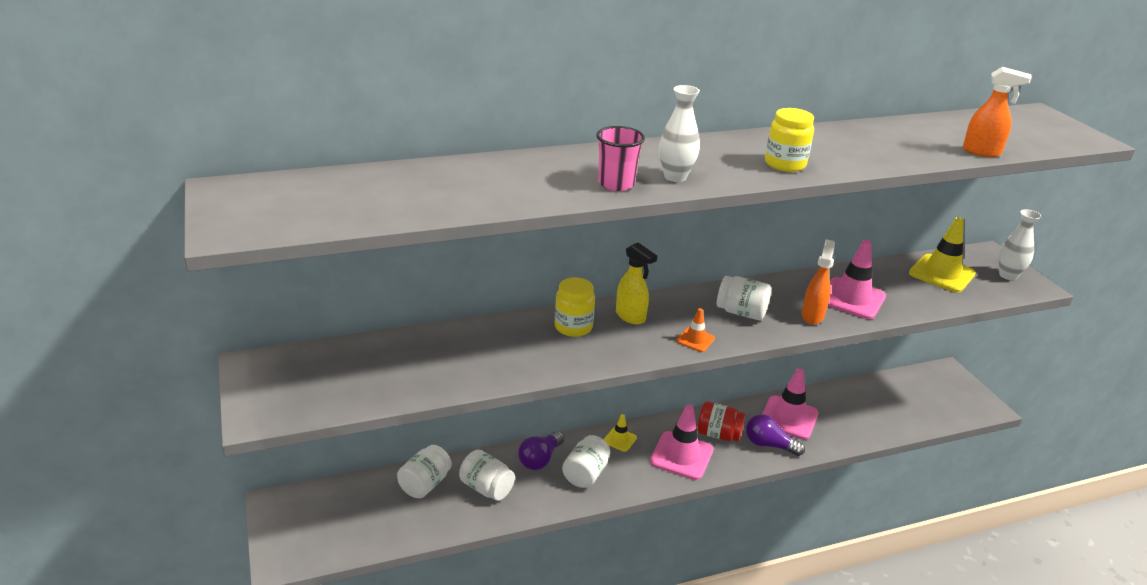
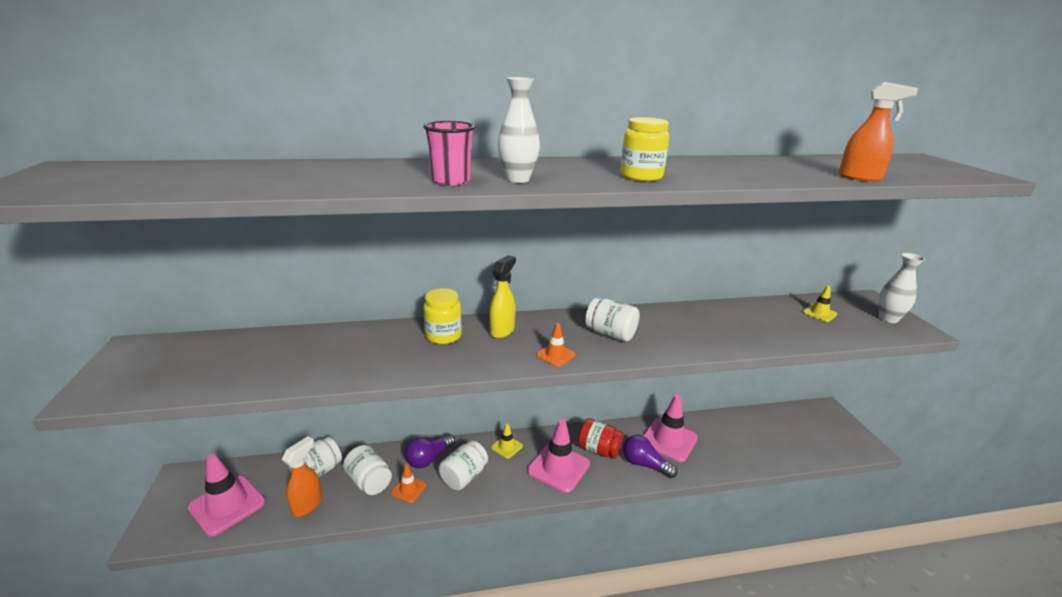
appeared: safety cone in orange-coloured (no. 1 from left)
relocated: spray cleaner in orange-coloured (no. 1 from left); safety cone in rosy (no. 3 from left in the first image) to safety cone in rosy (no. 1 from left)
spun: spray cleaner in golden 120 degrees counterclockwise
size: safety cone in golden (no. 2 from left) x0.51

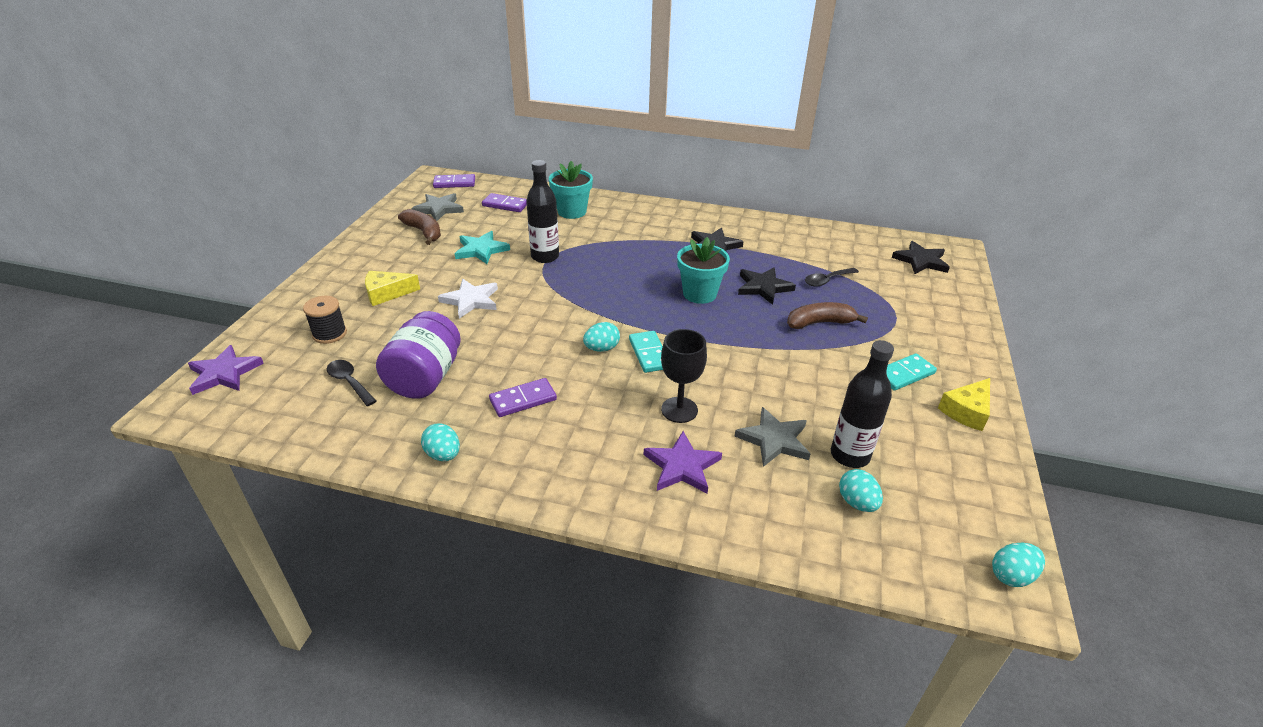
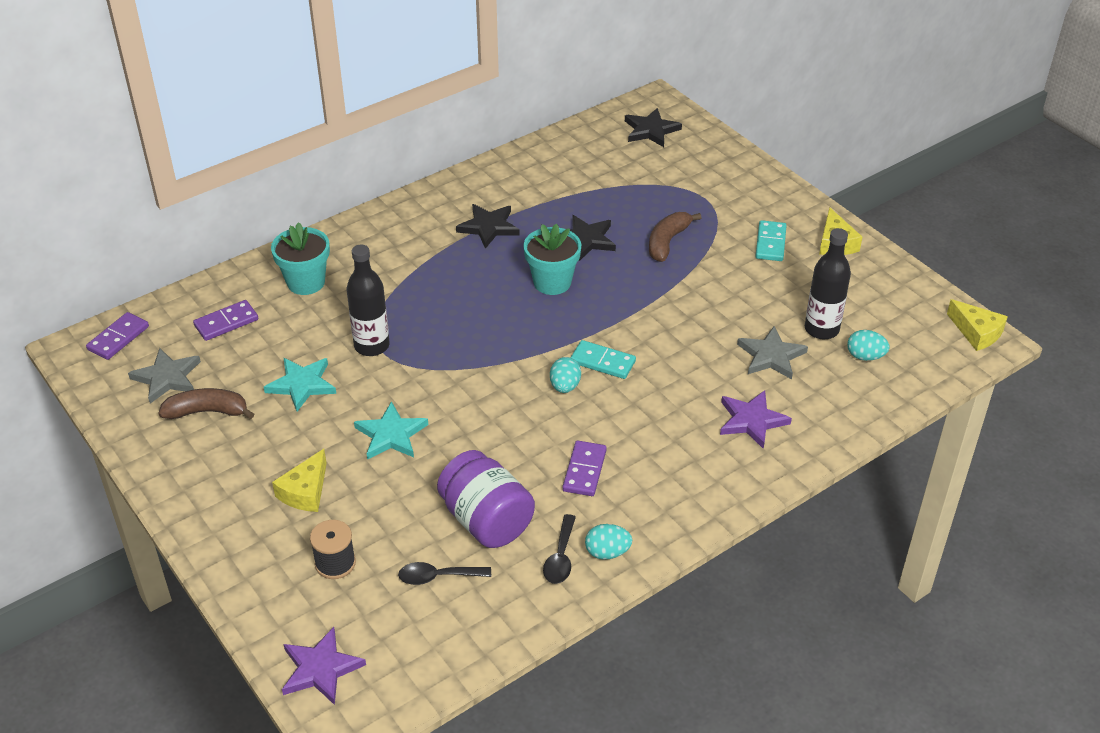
missing: chalice in ebony
relocated: spoon in ebony (no. 2 from left)
exchanged: egg shape in aqua (no. 4 from left) to cheese in golden (no. 3 from left)
colour: star shape in snow-white to star shape in aqua (no. 2 from left)

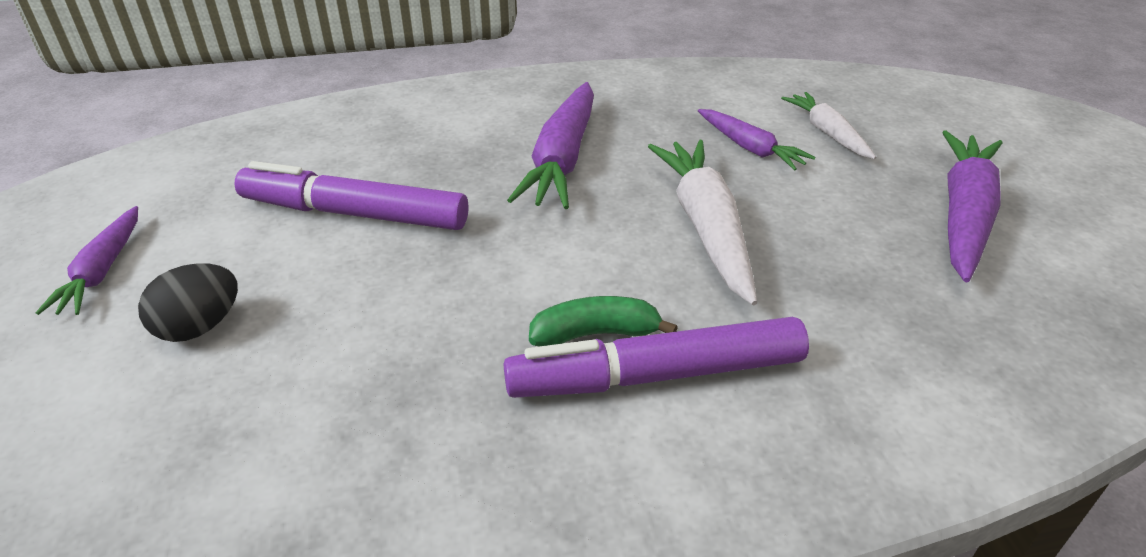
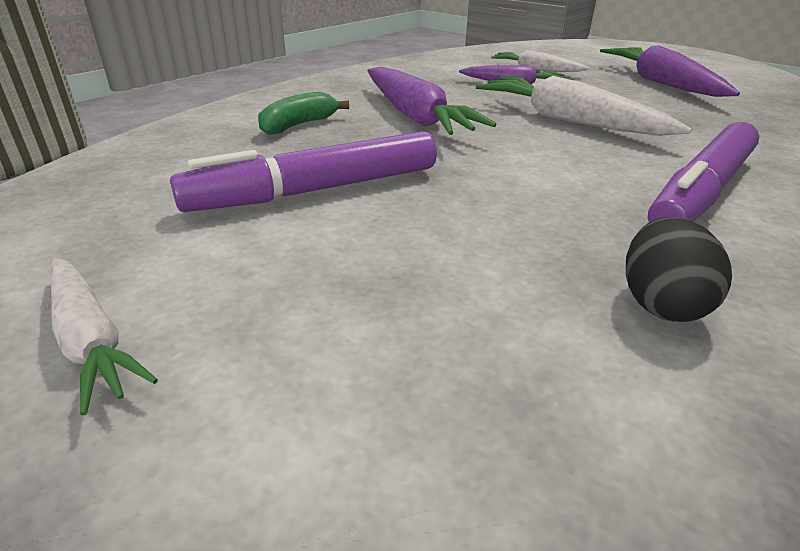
relocated: egg shape in ebony; banana fruit in emerald
colour: toy carrot in purple (no. 1 from left) to toy carrot in snow-white (no. 1 from left)

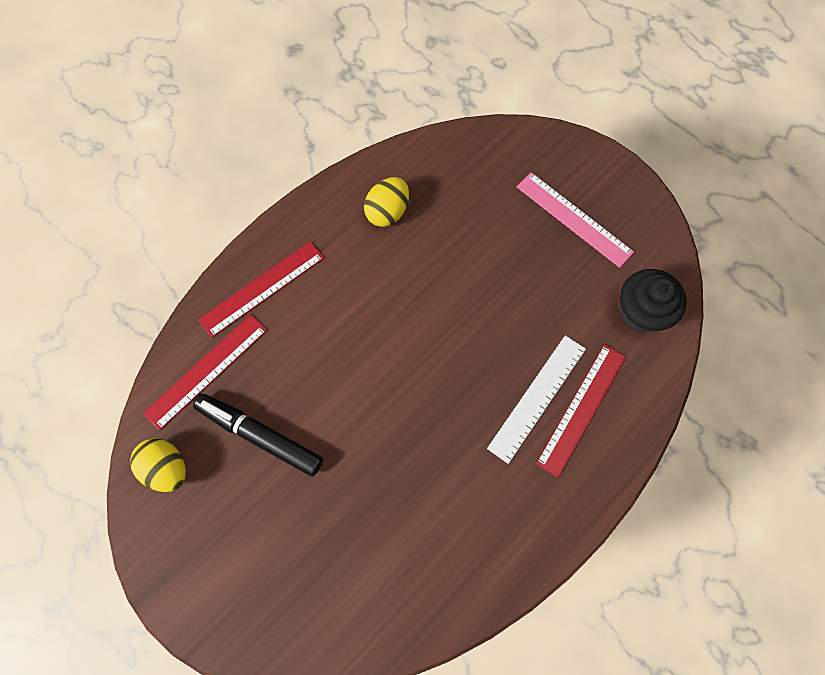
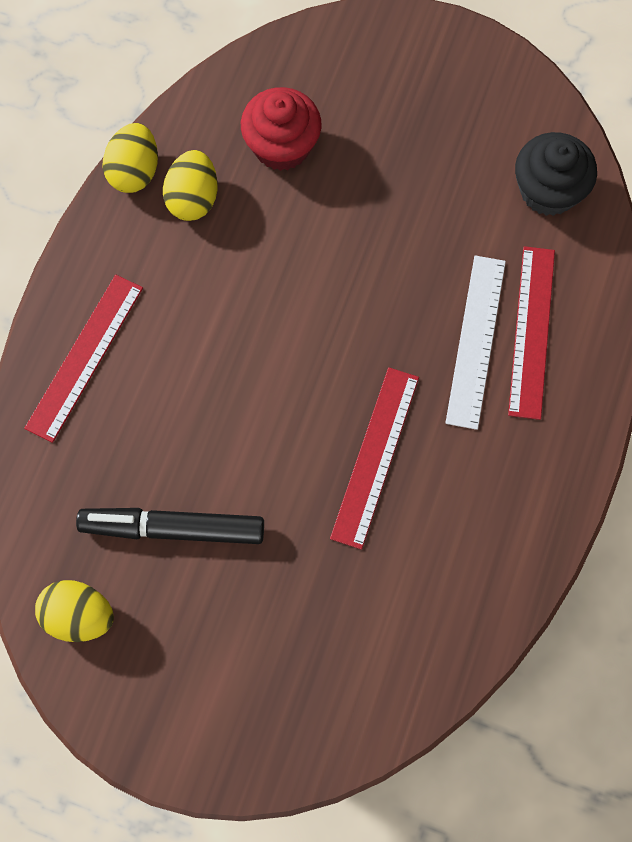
missing: measuring stick in rosy
appeared: egg shape in golden (no. 2 from left); muffin in scarlet
relocated: measuring stick in scarlet (no. 1 from left in the first image) to measuring stick in scarlet (no. 2 from left)

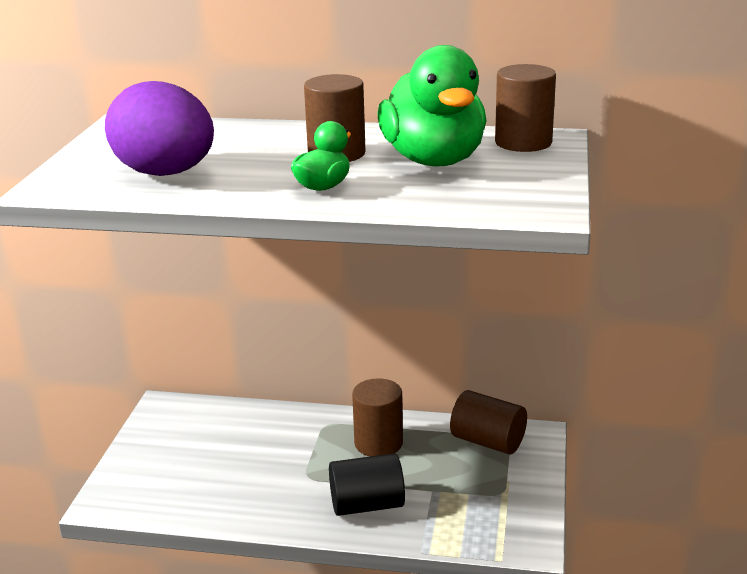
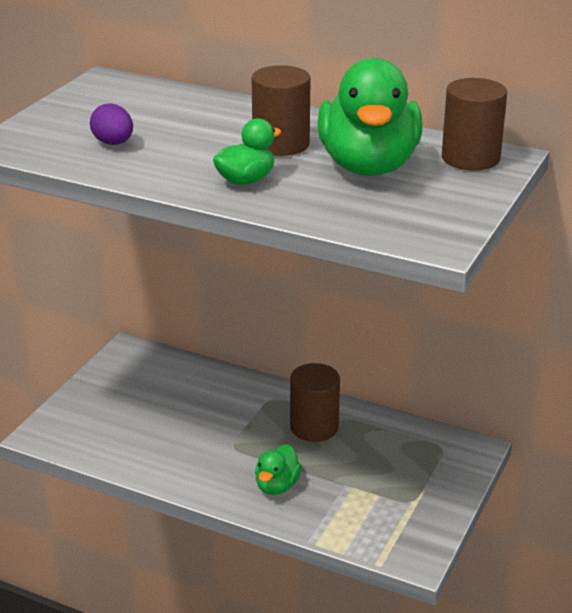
missing: solid cylinder in dark brown (no. 3 from left)
exchanged: solid cylinder in ebony to rubber duck in emerald (no. 2 from left)
size: egg shape in purple x0.46

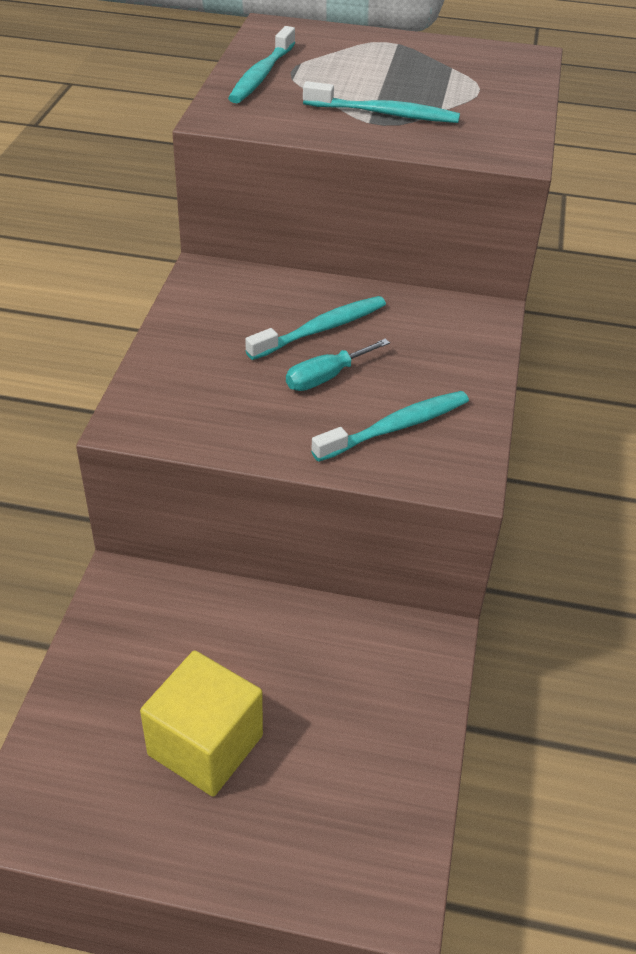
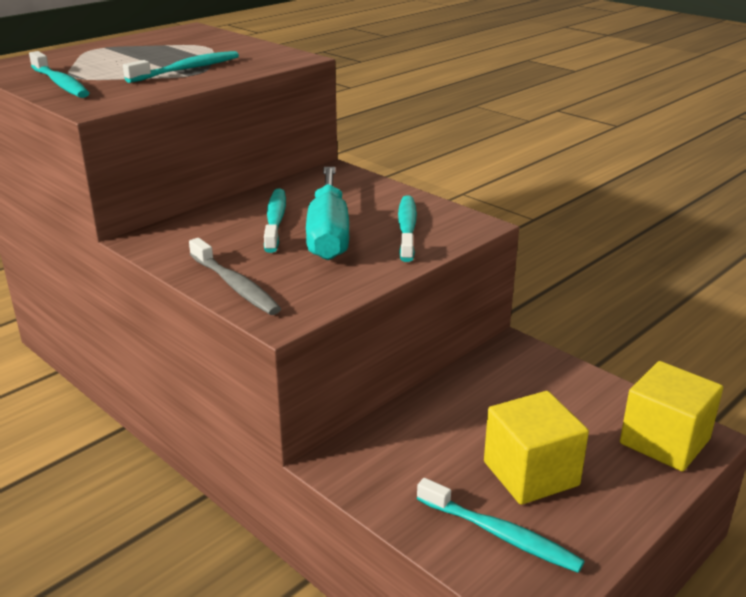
appeared: dental brush in ash-grey; dental brush in aqua (no. 5 from left); solid cube in golden (no. 2 from left)
size: flat screwdriver in aqua x1.97

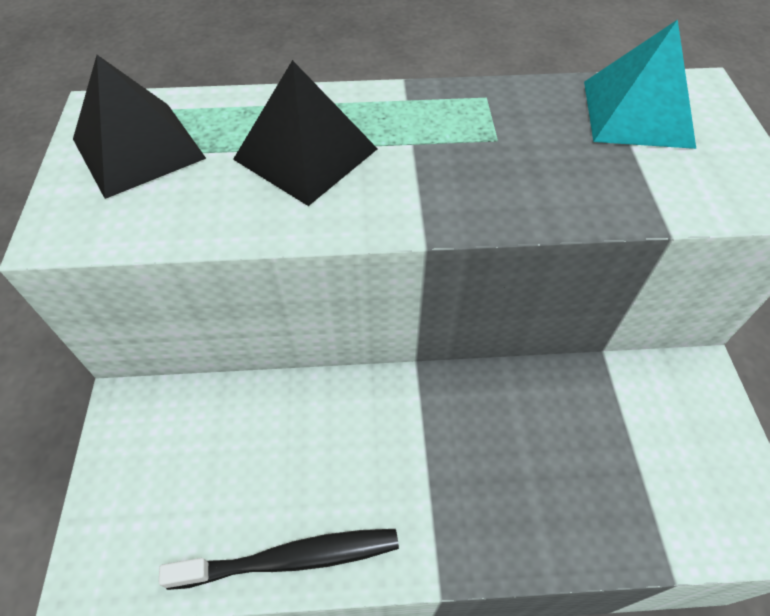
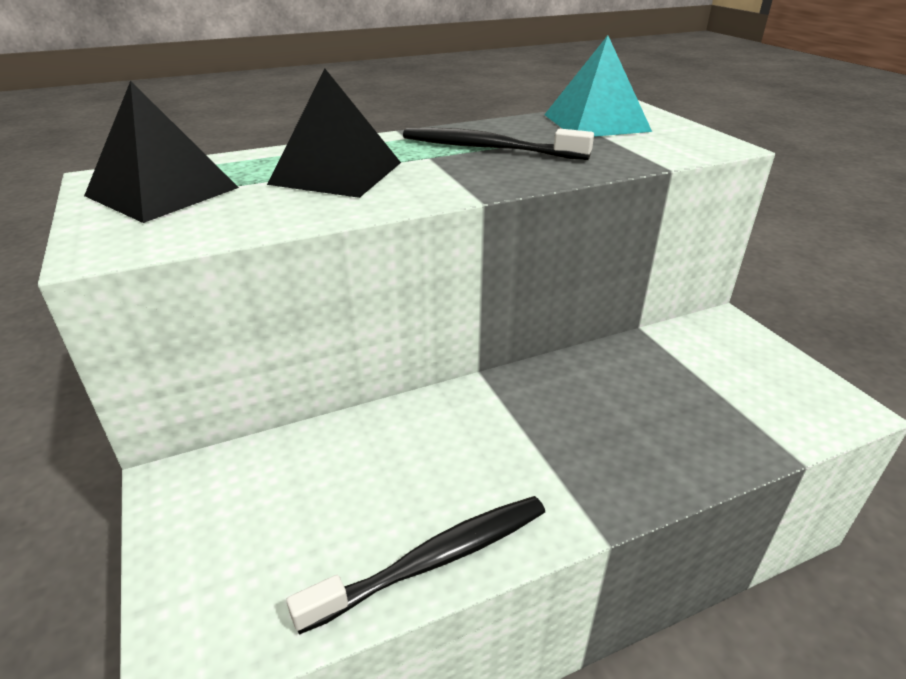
appeared: dental brush in ebony (no. 2 from left)

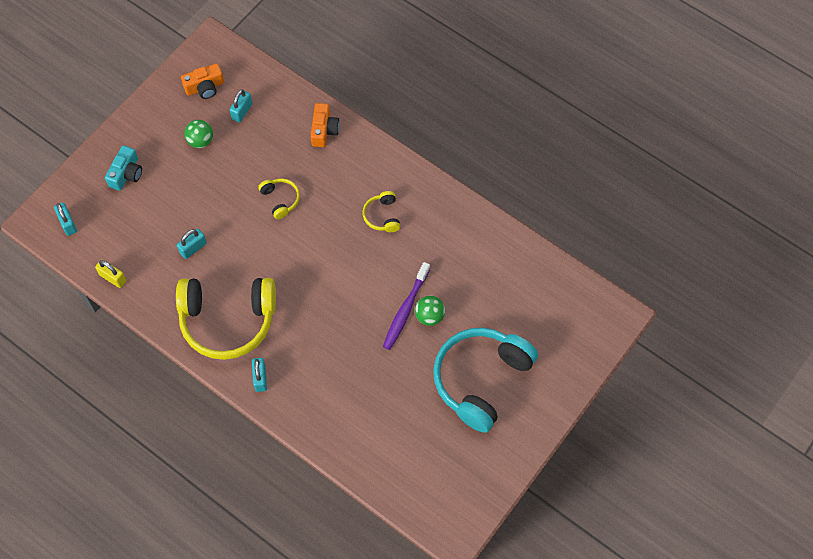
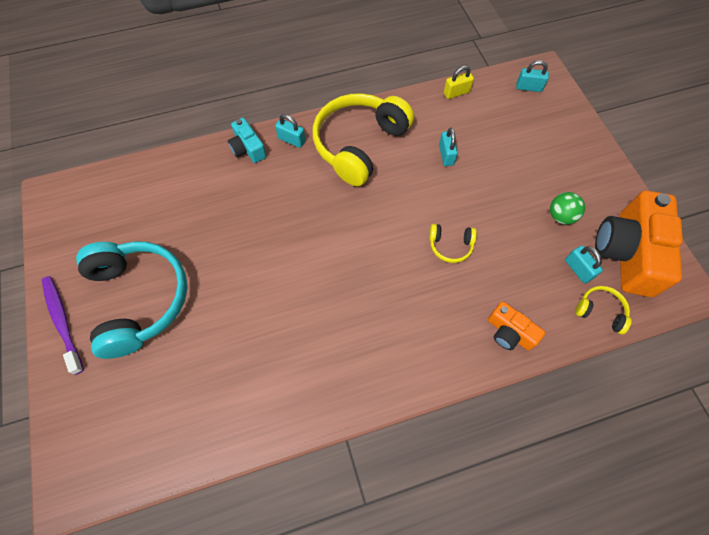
missing: sphere in emerald (no. 2 from left)
relocated: camera in aqua; headphones in golden (no. 3 from left); dental brush in purple
size: camera in orange-coloured (no. 1 from left in the first image) x1.98

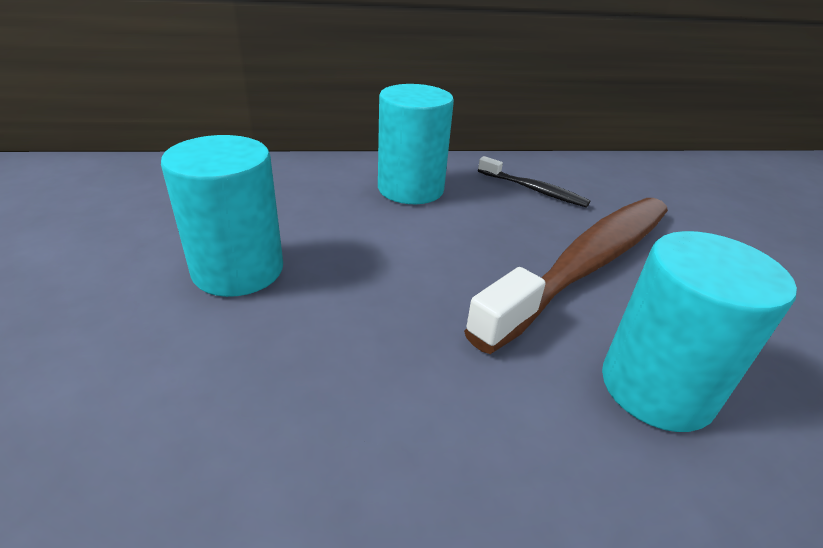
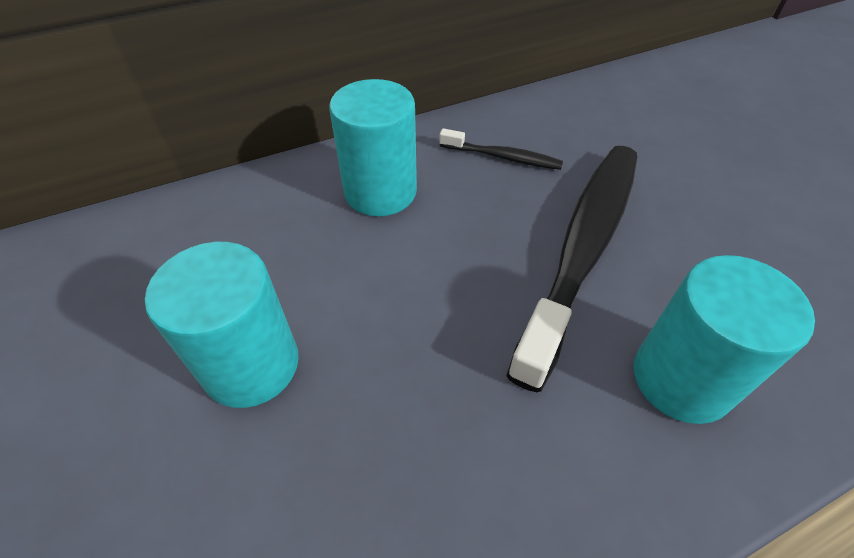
colour: dental brush in dark brown to dental brush in ebony (no. 2 from left)

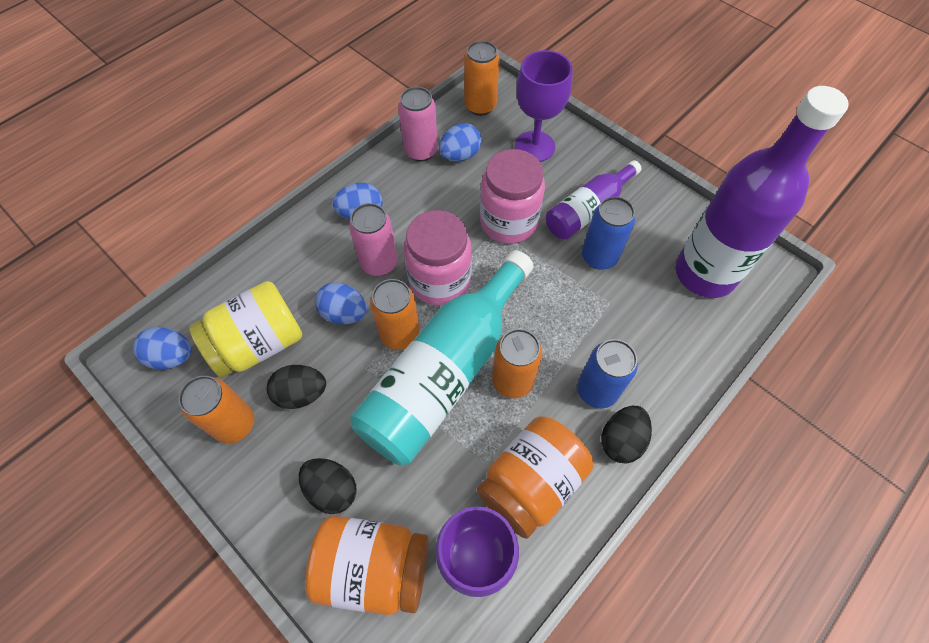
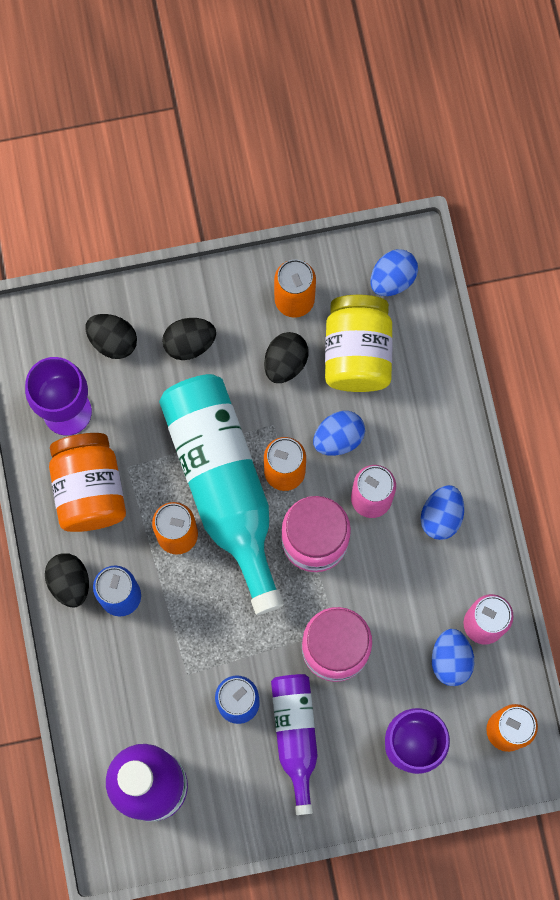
exchanged: jar in orange-coloured (no. 1 from left) to egg shape in ebony (no. 2 from left)

